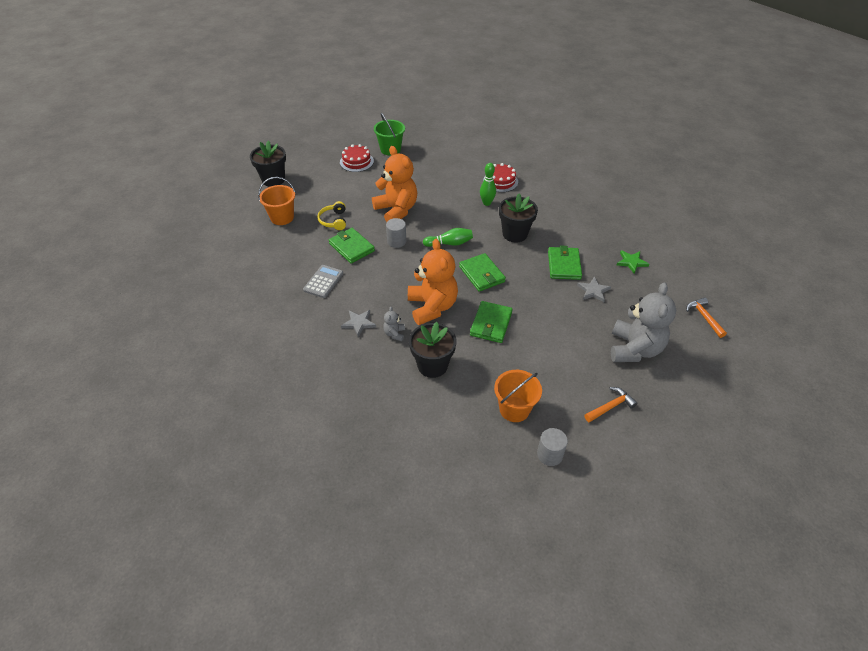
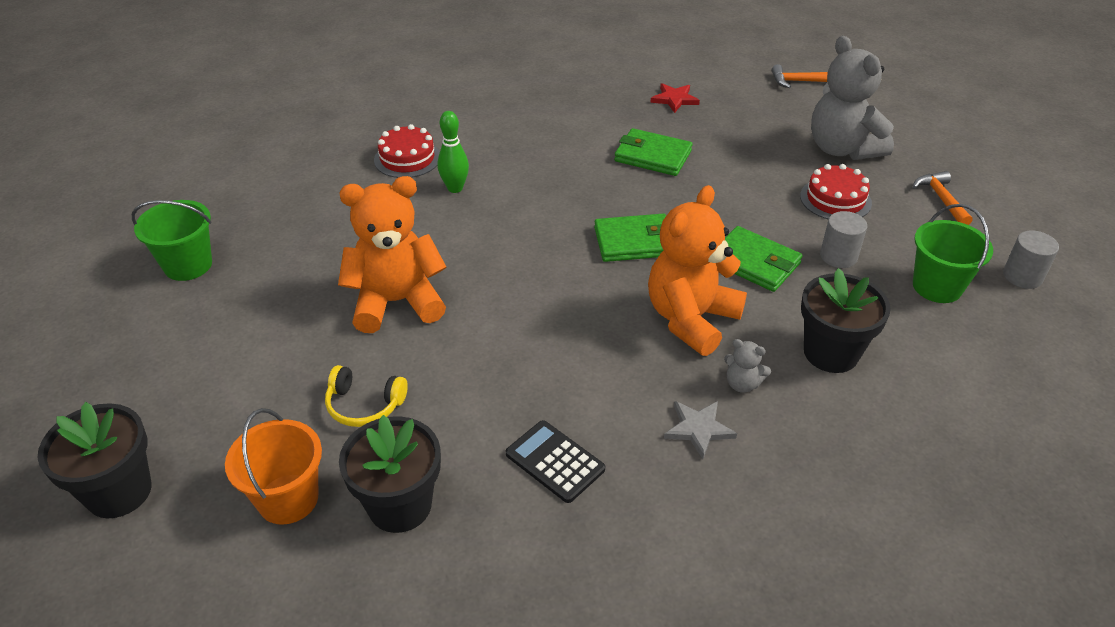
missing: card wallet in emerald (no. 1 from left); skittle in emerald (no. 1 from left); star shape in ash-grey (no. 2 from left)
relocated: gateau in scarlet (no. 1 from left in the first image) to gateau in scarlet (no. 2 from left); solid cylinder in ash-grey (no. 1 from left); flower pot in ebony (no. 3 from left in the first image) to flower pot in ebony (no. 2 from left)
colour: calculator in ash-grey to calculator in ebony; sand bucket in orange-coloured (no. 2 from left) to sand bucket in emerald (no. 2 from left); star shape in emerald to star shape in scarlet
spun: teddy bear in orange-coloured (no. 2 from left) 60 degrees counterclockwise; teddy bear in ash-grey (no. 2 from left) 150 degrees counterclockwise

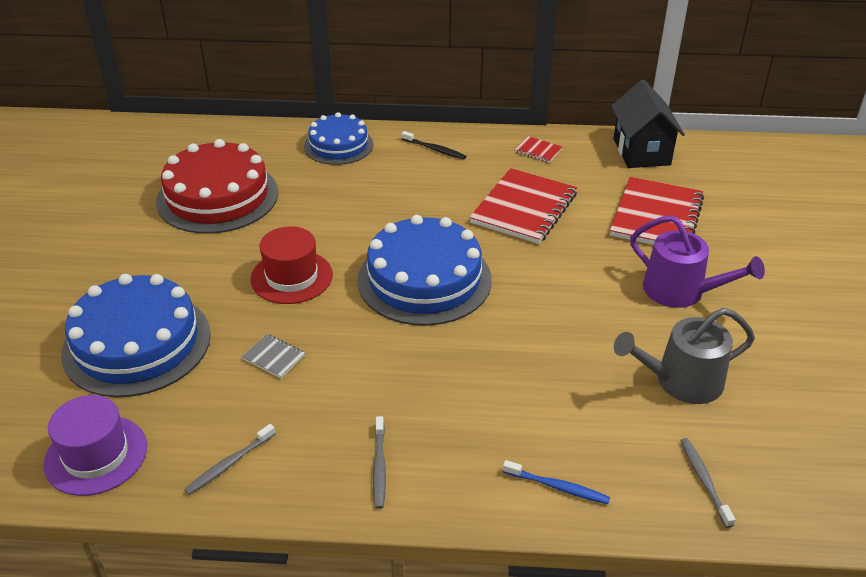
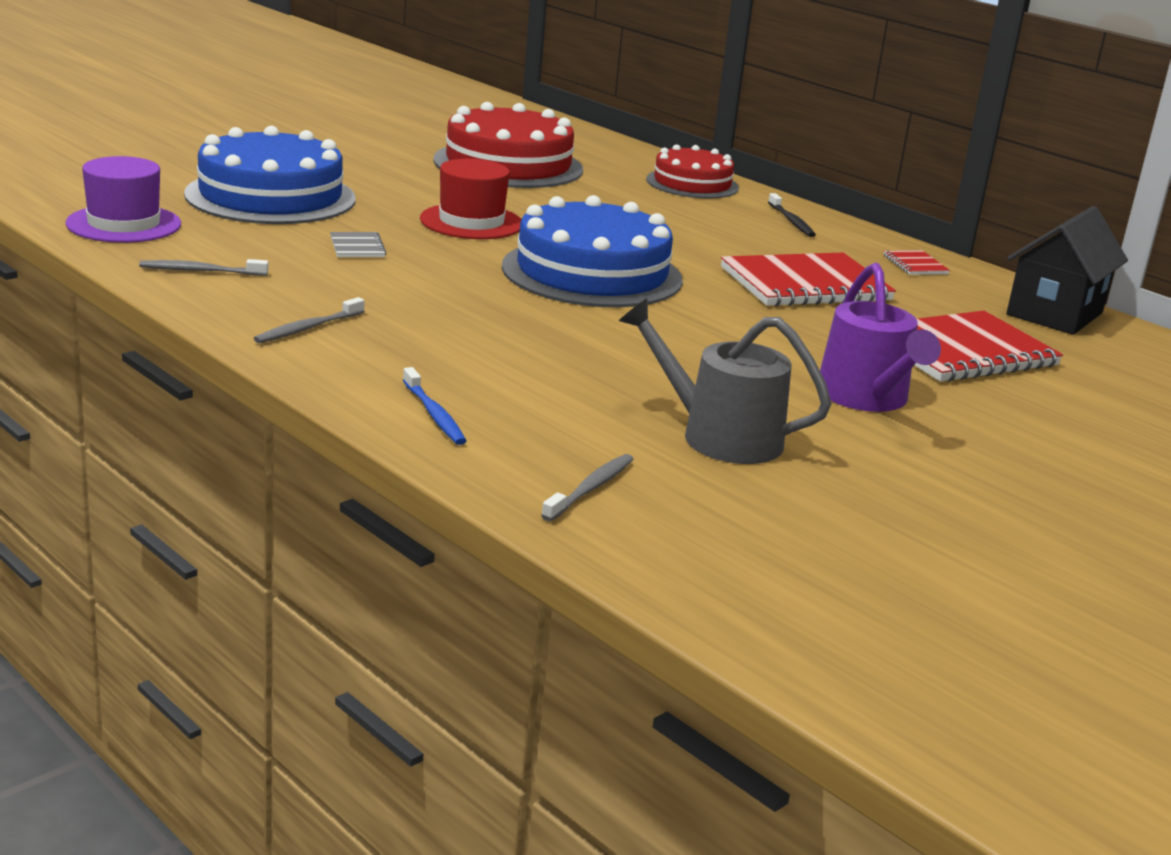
colour: gateau in royal blue (no. 2 from left) to gateau in scarlet (no. 2 from left)

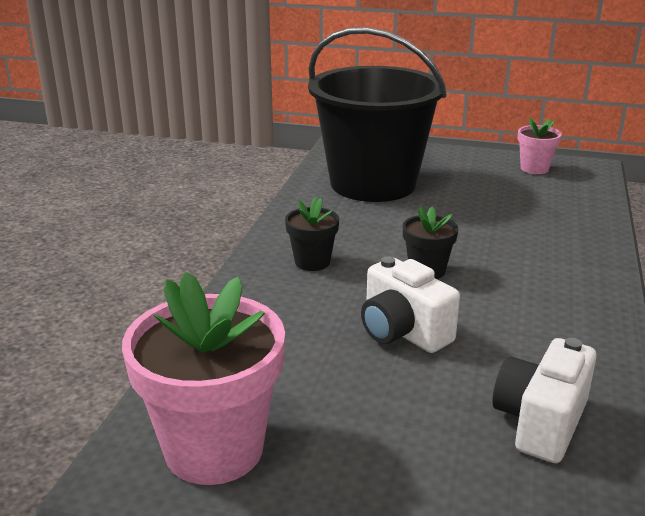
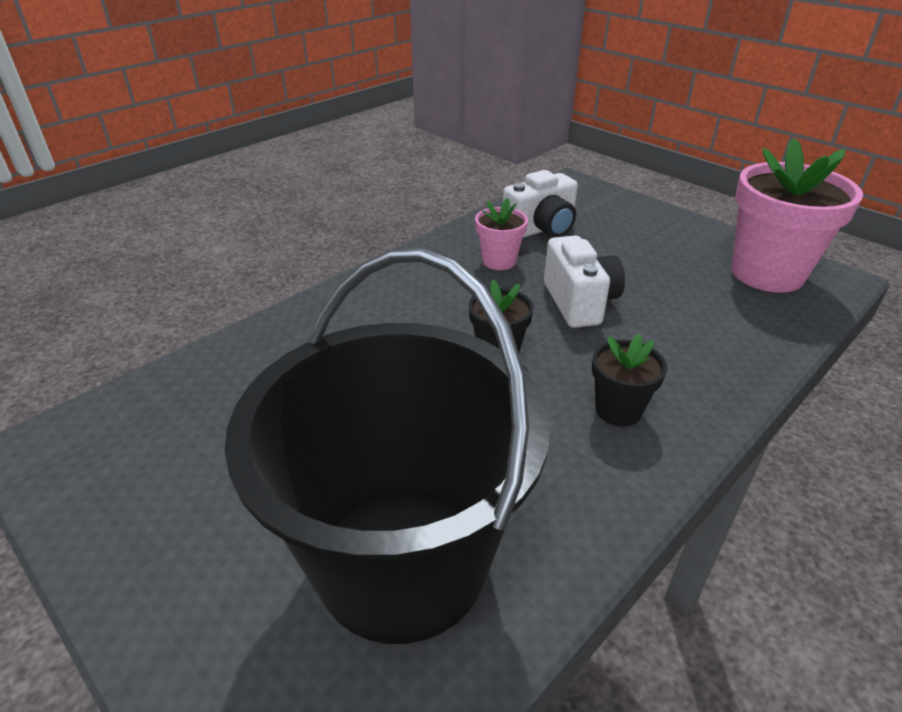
relocated: flower pot in rosy (no. 2 from left in the first image) to flower pot in rosy (no. 1 from left)

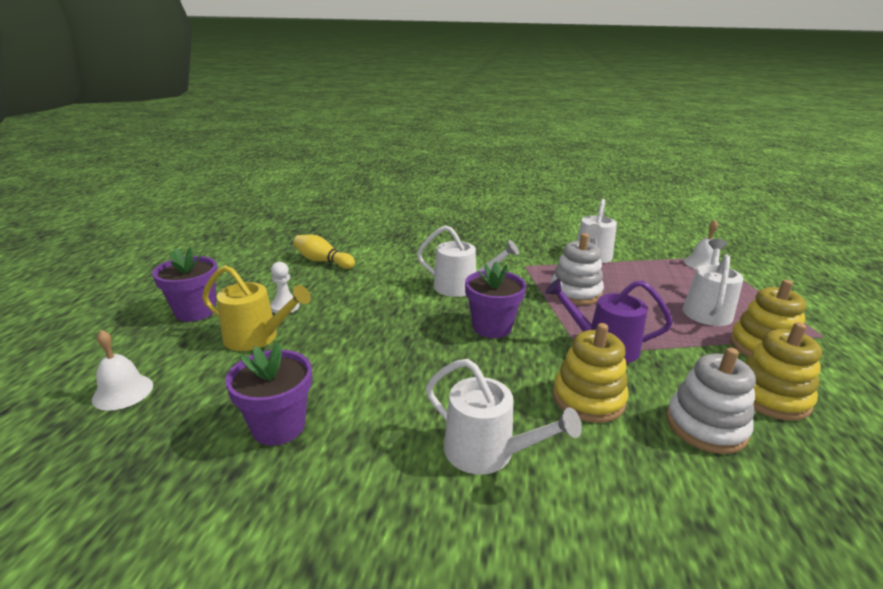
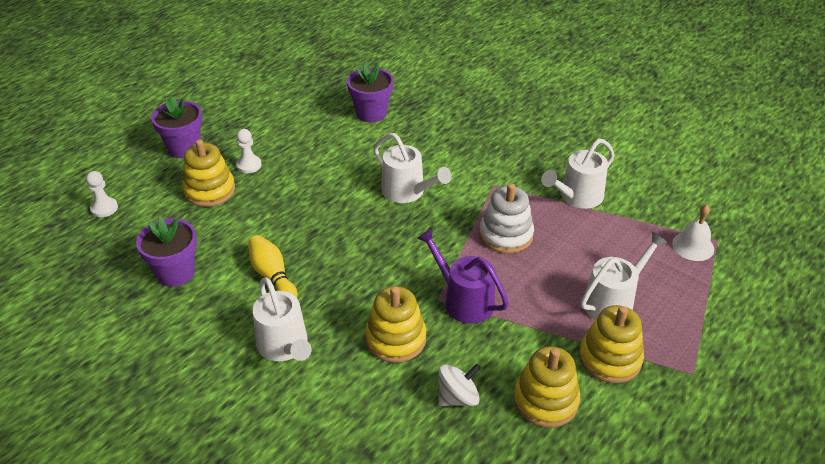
relocated: skittle in golden; flower pot in purple (no. 3 from left)
exchanged: bell in snow-white (no. 1 from left) to game pawn in snow-white (no. 1 from left); watering can in golden to stacking rings in golden (no. 1 from left); stacking rings in snow-white (no. 2 from left) to toy top in snow-white

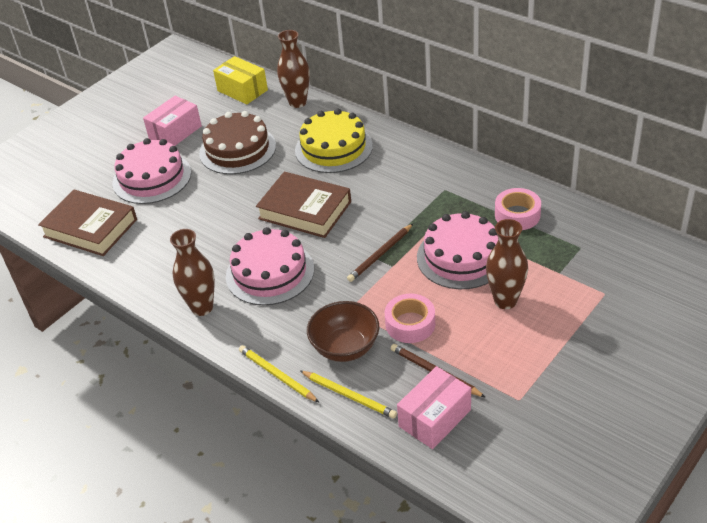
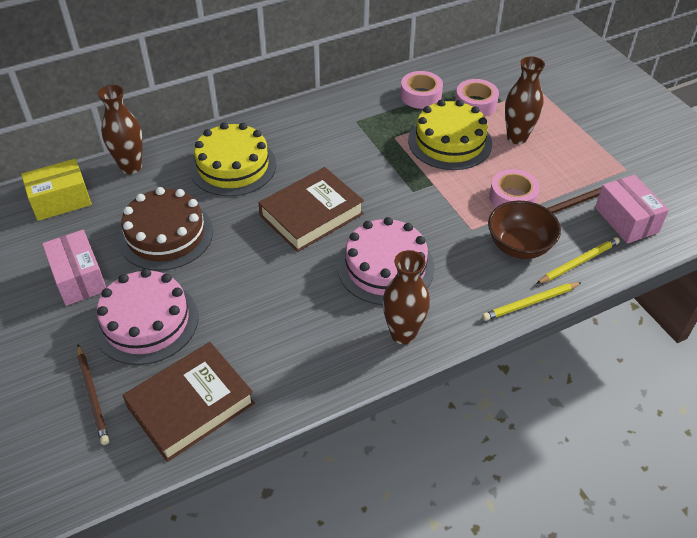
appeared: tape in rosy (no. 2 from left)
relocated: pencil in dark brown (no. 1 from left)
colour: gateau in rosy (no. 3 from left) to gateau in golden (no. 2 from left)

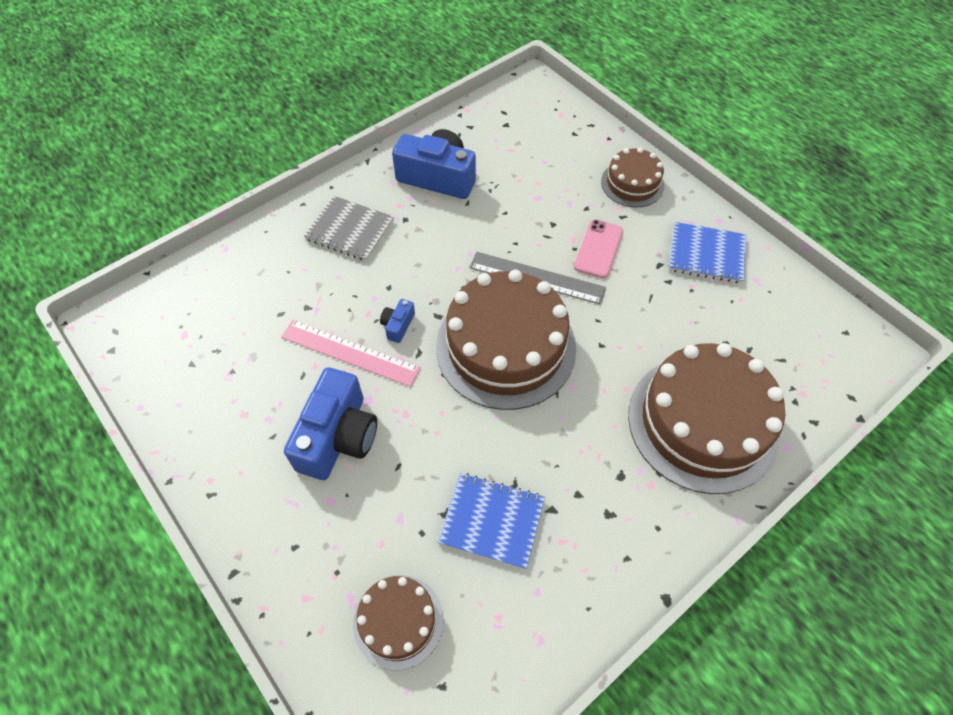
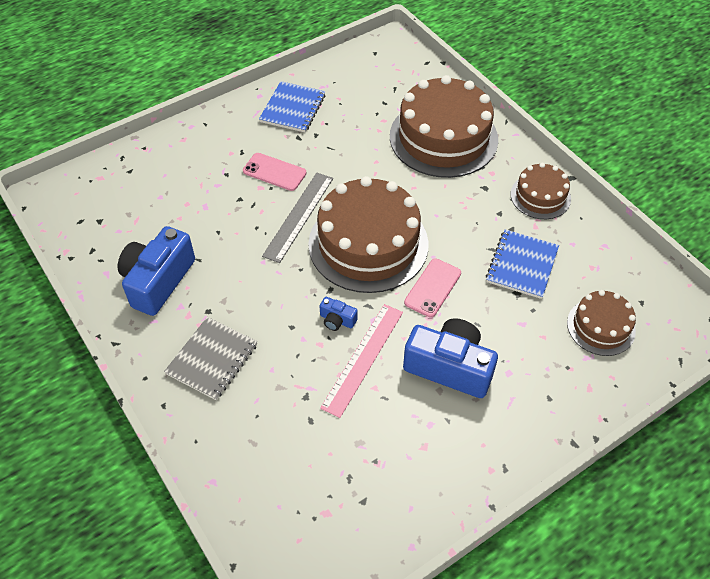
appeared: phone in rosy (no. 2 from left)
relocated: gateau in dark brown (no. 3 from left)

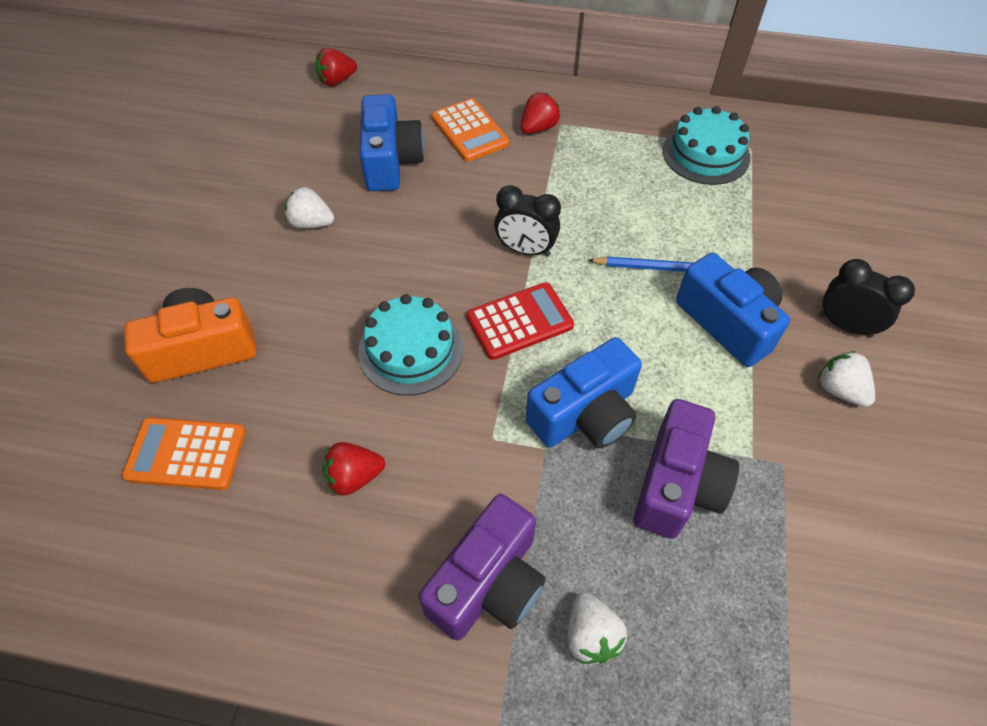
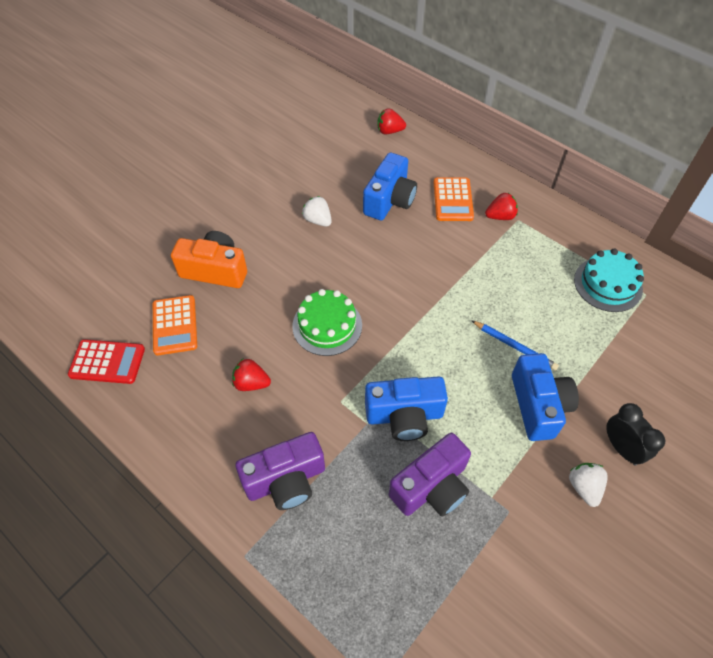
missing: clock in ebony (no. 1 from left); berry in snow-white (no. 2 from left)
relocated: calculator in scarlet
colour: gateau in aqua (no. 1 from left) to gateau in emerald
spun: calculator in orange-coloured (no. 1 from left) 135 degrees counterclockwise

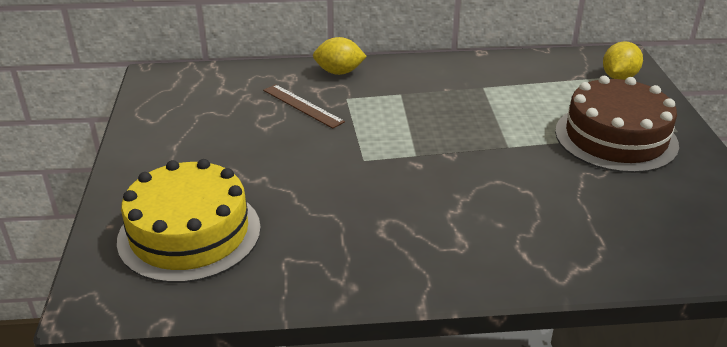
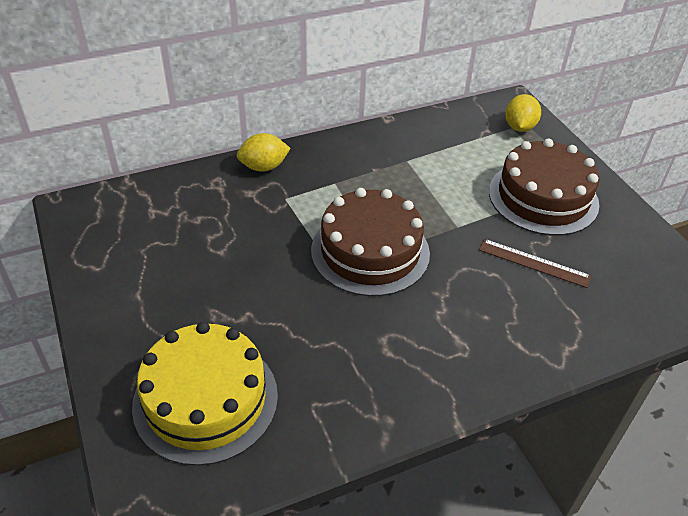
appeared: gateau in dark brown (no. 1 from left)
relocated: measuring stick in dark brown

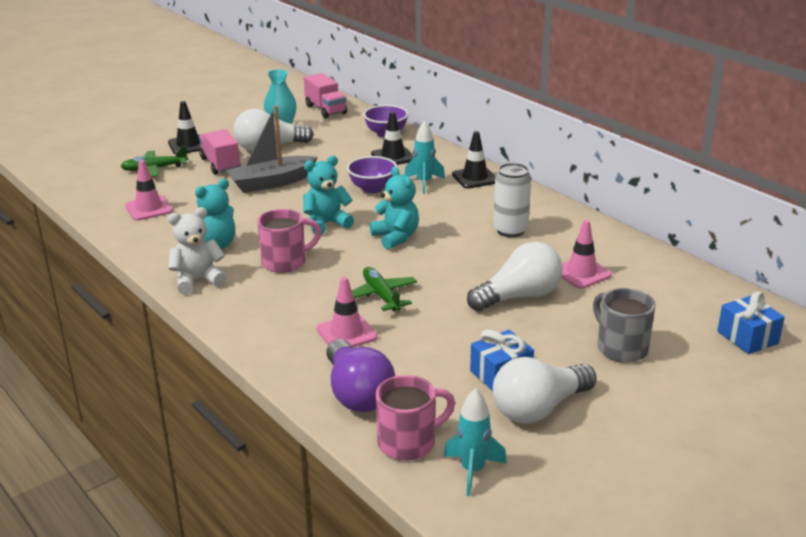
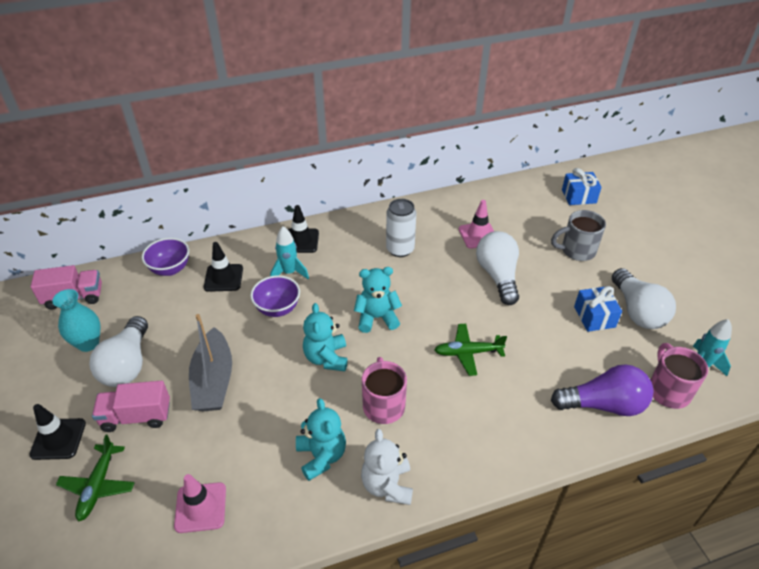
missing: safety cone in rosy (no. 2 from left)

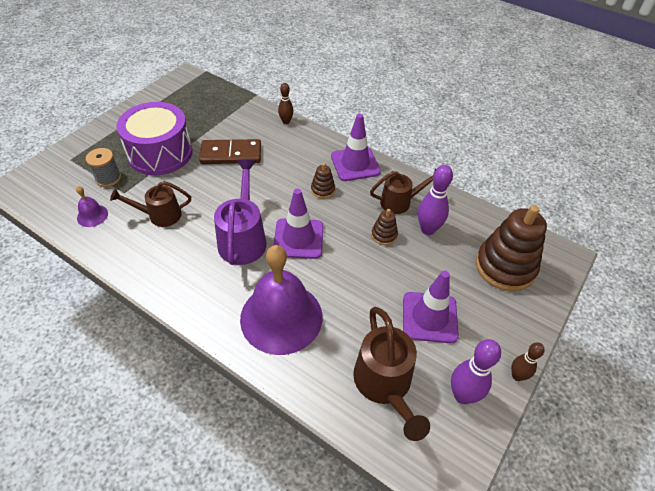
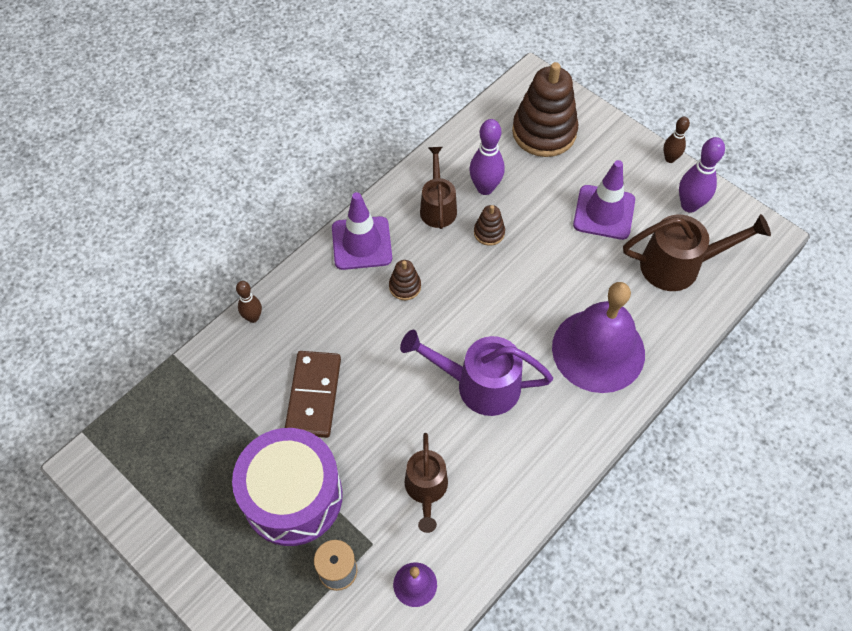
missing: safety cone in purple (no. 1 from left)

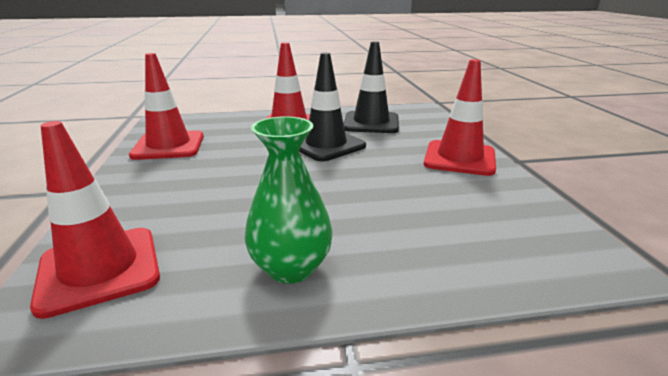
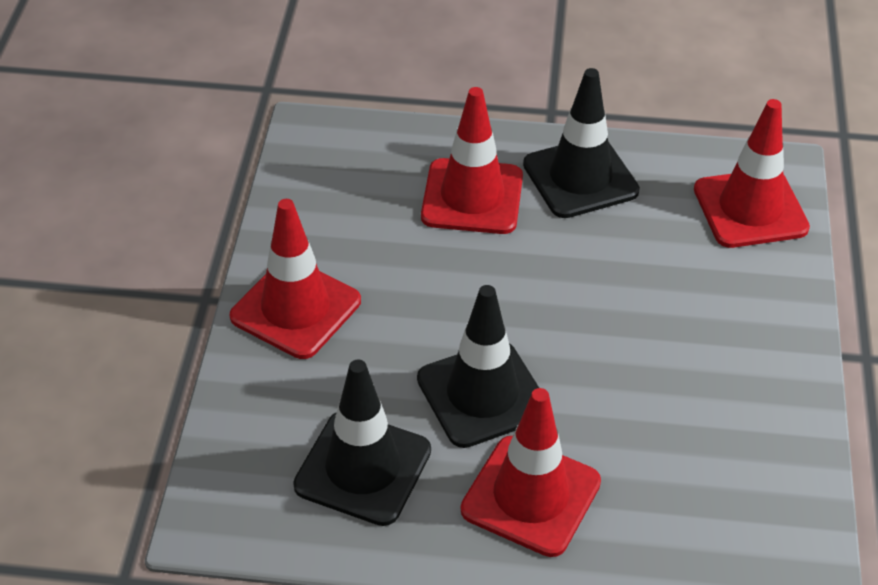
relocated: safety cone in scarlet (no. 2 from left)
exchanged: flower vase in emerald to safety cone in ebony (no. 3 from left)

